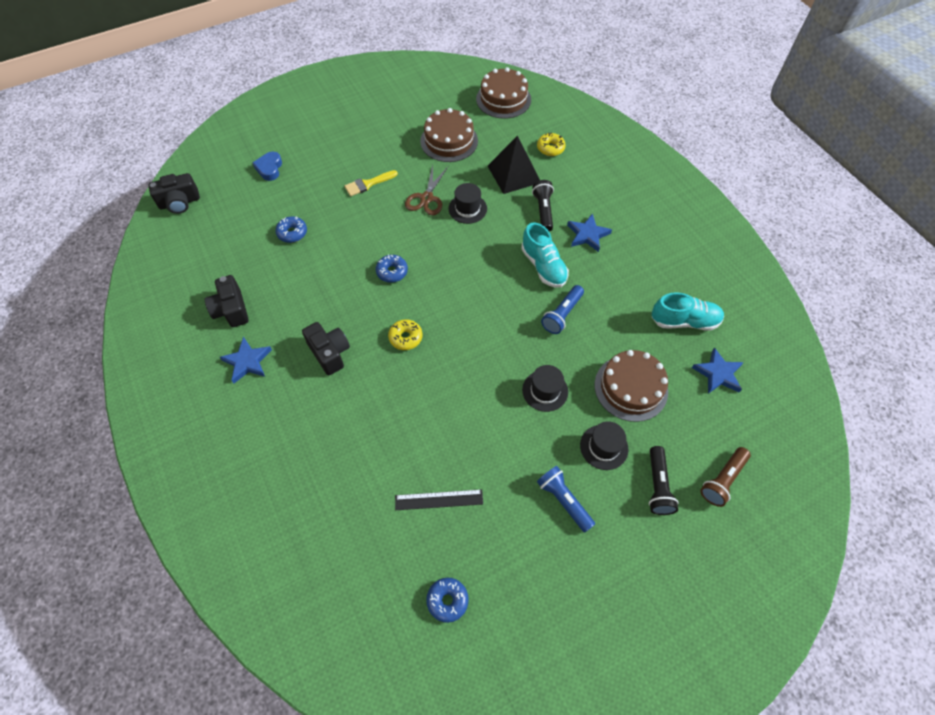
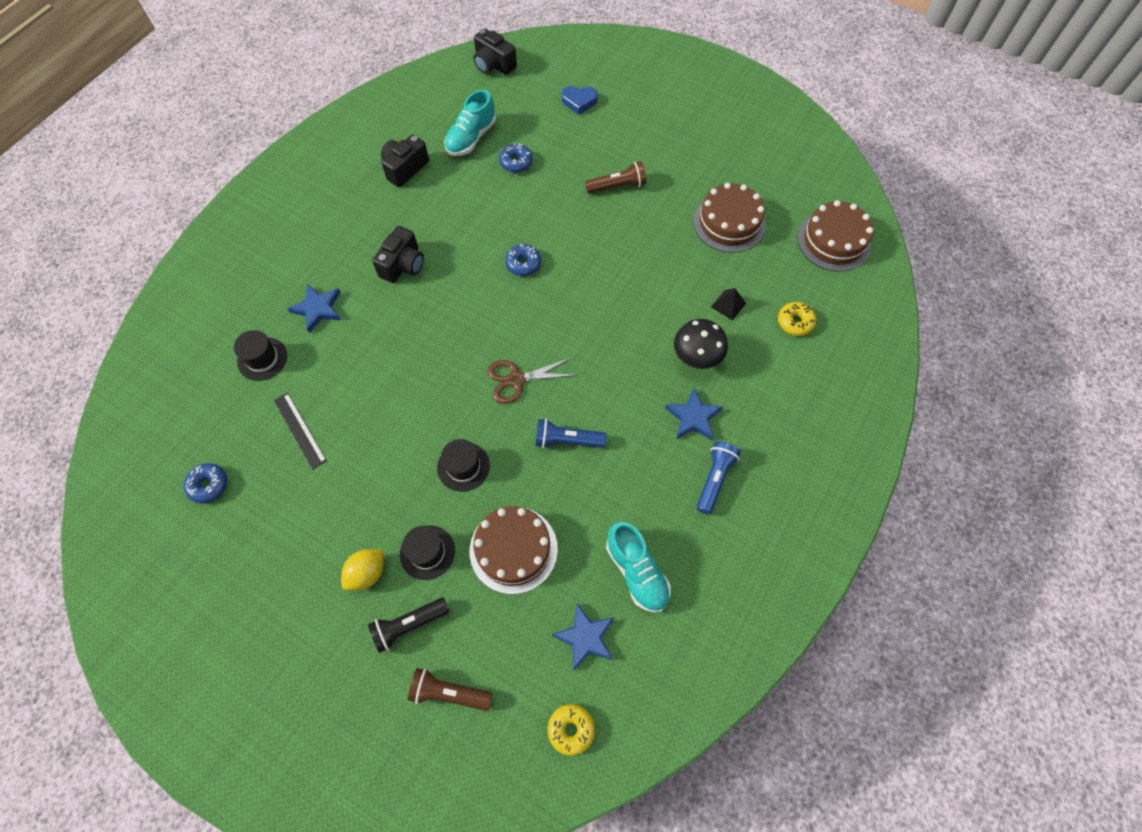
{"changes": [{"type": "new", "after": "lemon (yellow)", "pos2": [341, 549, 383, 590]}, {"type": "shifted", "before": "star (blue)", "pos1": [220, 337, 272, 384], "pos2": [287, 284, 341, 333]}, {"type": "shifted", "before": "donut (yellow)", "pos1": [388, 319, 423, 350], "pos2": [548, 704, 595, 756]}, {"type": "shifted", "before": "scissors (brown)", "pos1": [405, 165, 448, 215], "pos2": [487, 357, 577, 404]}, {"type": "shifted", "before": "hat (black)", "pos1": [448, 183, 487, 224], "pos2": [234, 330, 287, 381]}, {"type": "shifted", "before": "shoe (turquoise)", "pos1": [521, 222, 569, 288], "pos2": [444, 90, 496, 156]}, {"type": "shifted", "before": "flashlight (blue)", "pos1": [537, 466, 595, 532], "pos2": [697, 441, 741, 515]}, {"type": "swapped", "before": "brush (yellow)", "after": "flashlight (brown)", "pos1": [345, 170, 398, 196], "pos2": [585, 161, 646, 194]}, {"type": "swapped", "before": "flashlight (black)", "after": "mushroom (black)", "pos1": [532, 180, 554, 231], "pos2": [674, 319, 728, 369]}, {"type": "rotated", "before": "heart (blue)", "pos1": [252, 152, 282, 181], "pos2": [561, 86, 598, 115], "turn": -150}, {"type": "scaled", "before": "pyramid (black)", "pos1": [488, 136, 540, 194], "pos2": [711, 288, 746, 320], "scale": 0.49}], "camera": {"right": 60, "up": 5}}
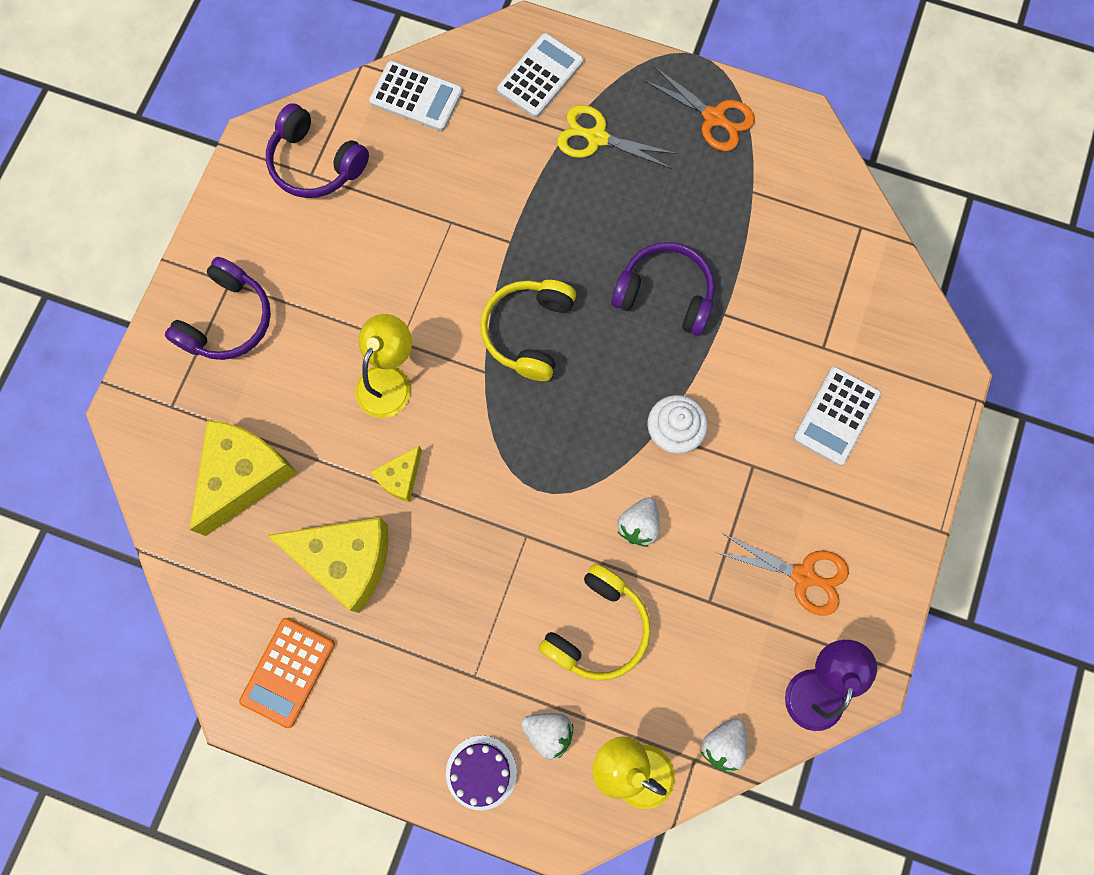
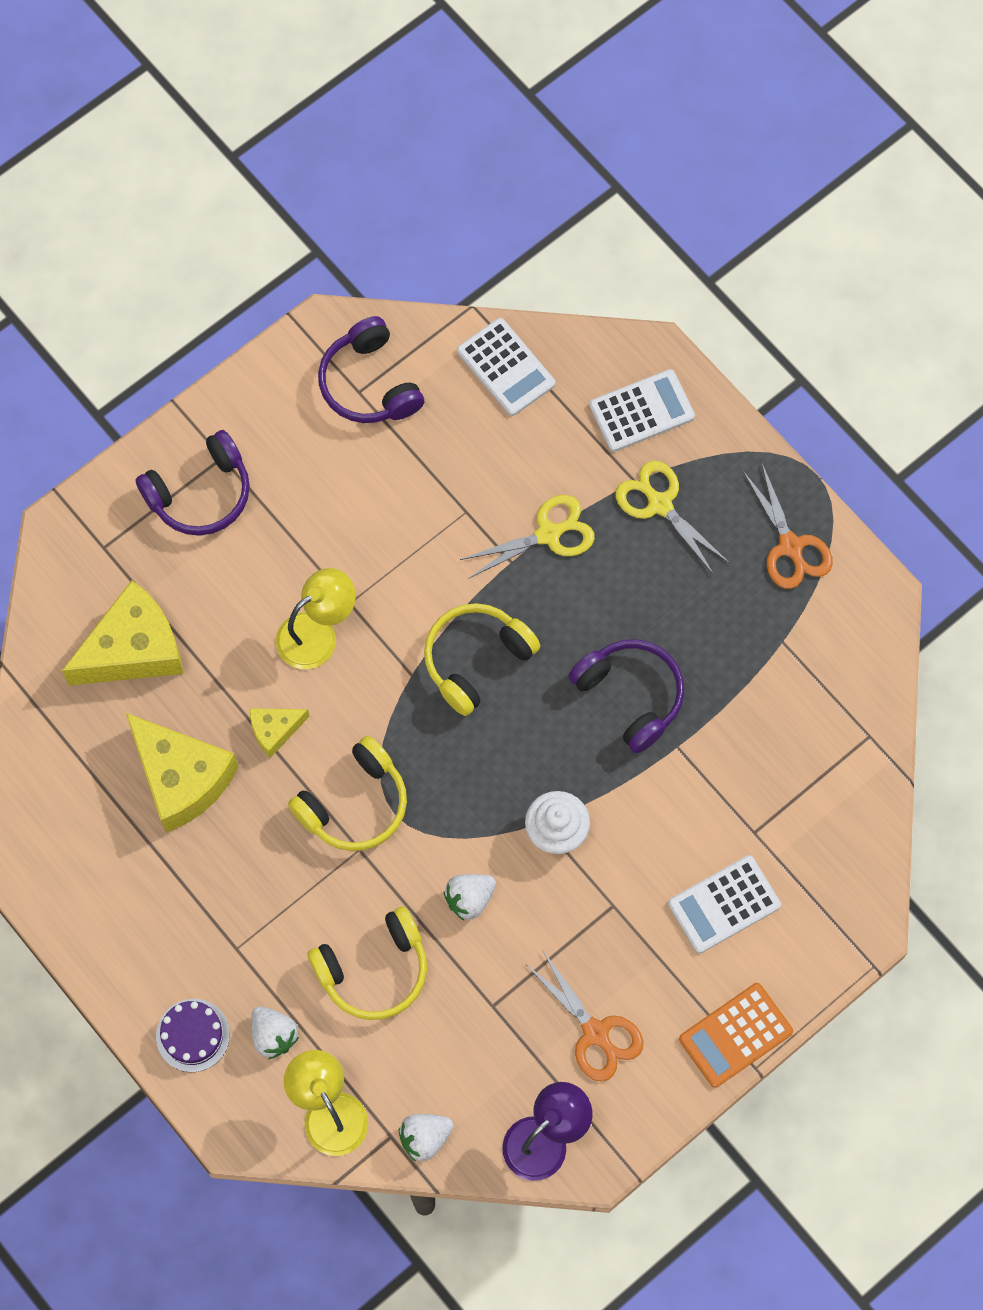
{"changes": [{"type": "new", "after": "headphones (yellow)", "pos2": [288, 736, 407, 851]}, {"type": "new", "after": "scissors (yellow)", "pos2": [460, 495, 595, 579]}, {"type": "shifted", "before": "calculator (orange)", "pos1": [239, 618, 335, 728], "pos2": [679, 983, 793, 1088]}], "camera": {"right": 30, "up": -5}}
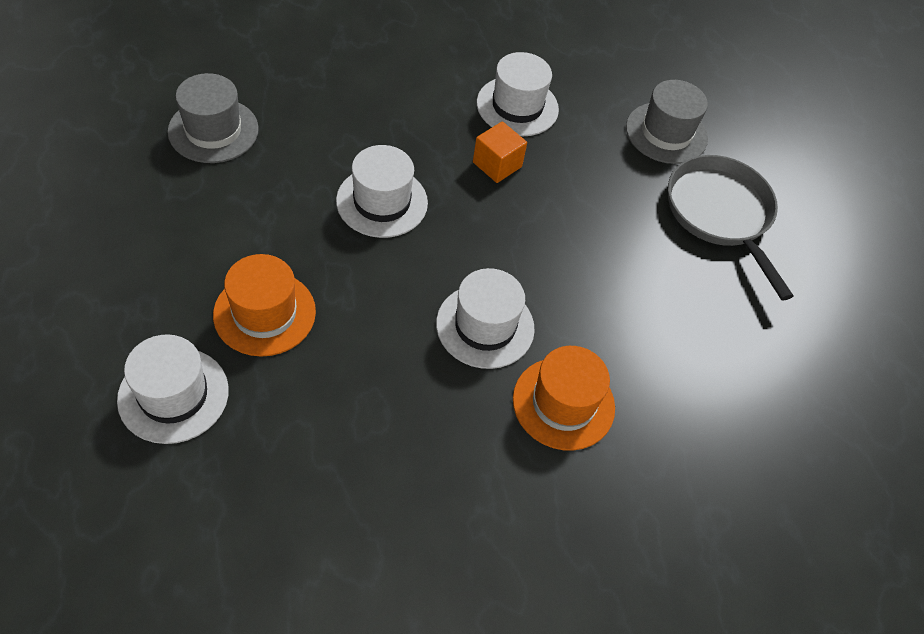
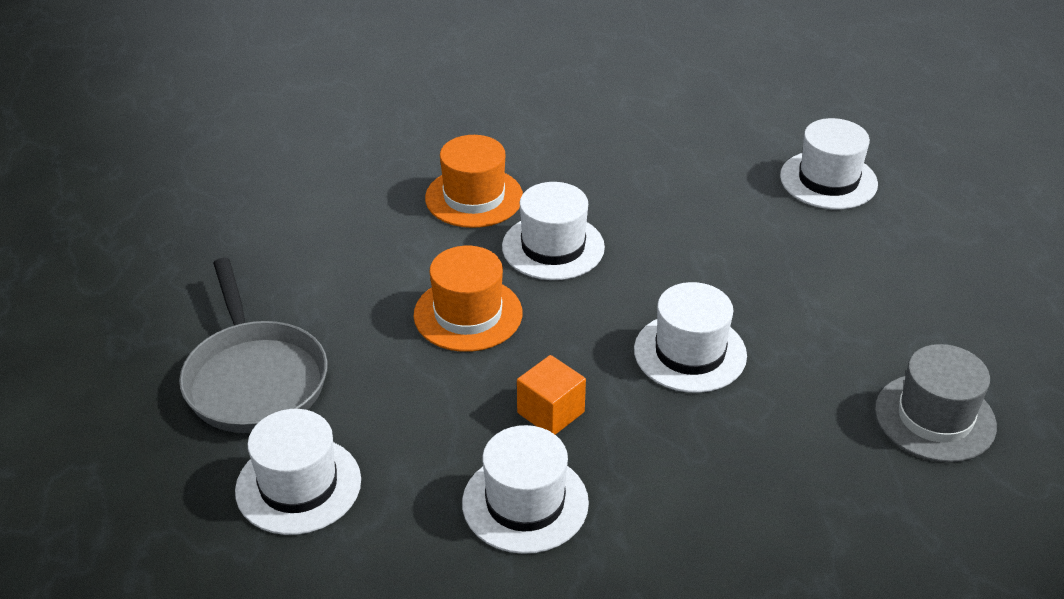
{"changes": [{"type": "shifted", "before": "hat (orange)", "pos1": [213, 254, 316, 357], "pos2": [414, 246, 522, 352]}, {"type": "repainted", "before": "hat (grey)", "after": "hat (white)", "pos1": [626, 80, 708, 164], "pos2": [235, 409, 361, 535]}], "camera": {"right": -175, "up": -15}}
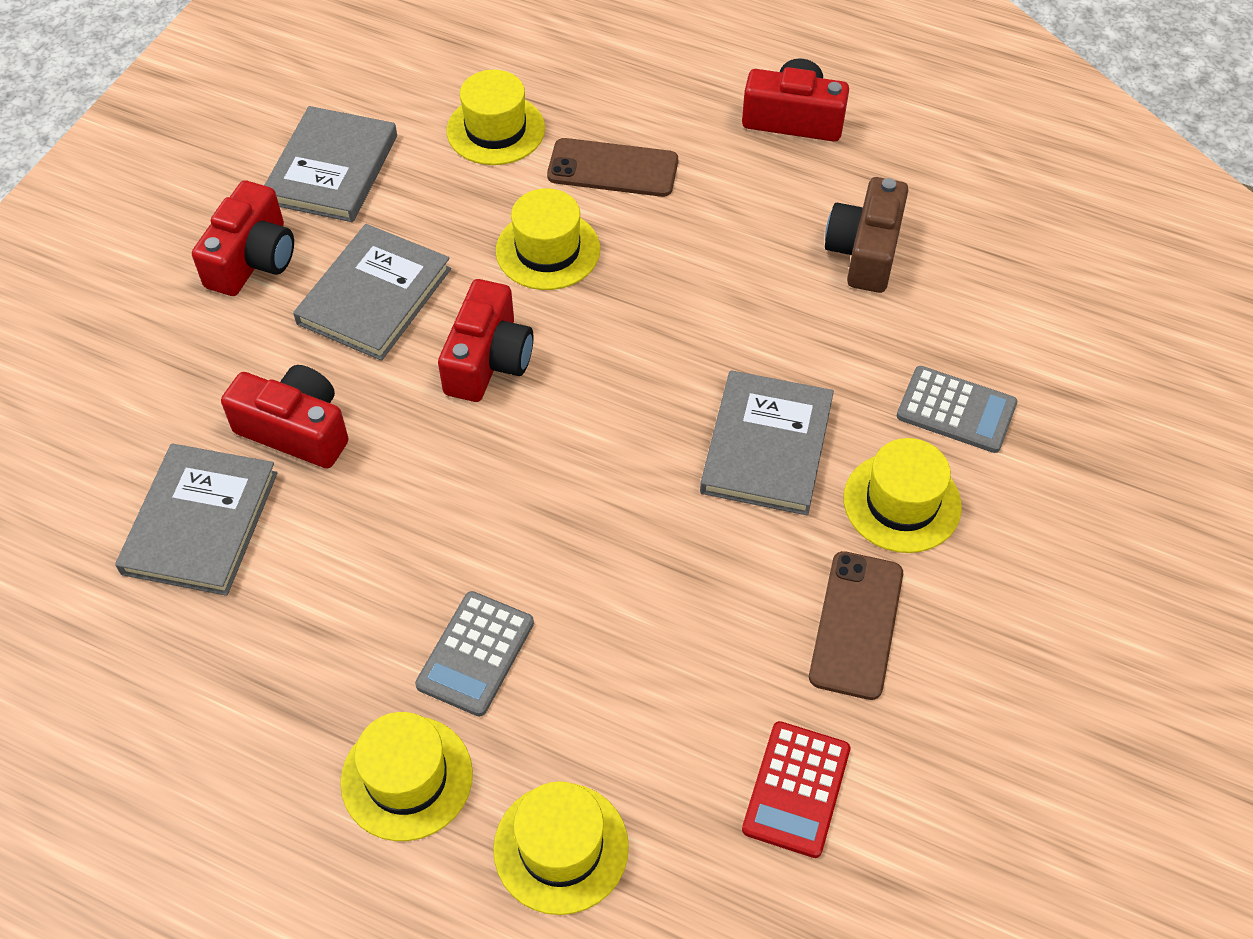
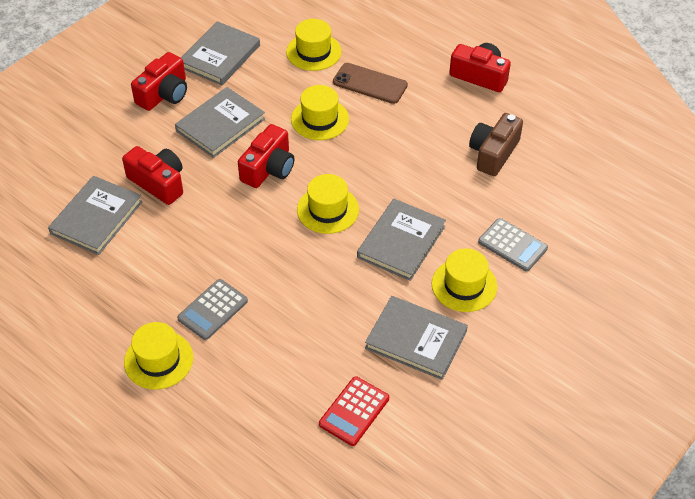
{"changes": [{"type": "shifted", "before": "hat (yellow)", "pos1": [493, 781, 629, 915], "pos2": [297, 174, 359, 234]}, {"type": "swapped", "before": "phone (brown)", "after": "book (grey)", "pos1": [809, 551, 903, 700], "pos2": [365, 296, 468, 380]}], "camera": {"right": 15, "up": -5}}
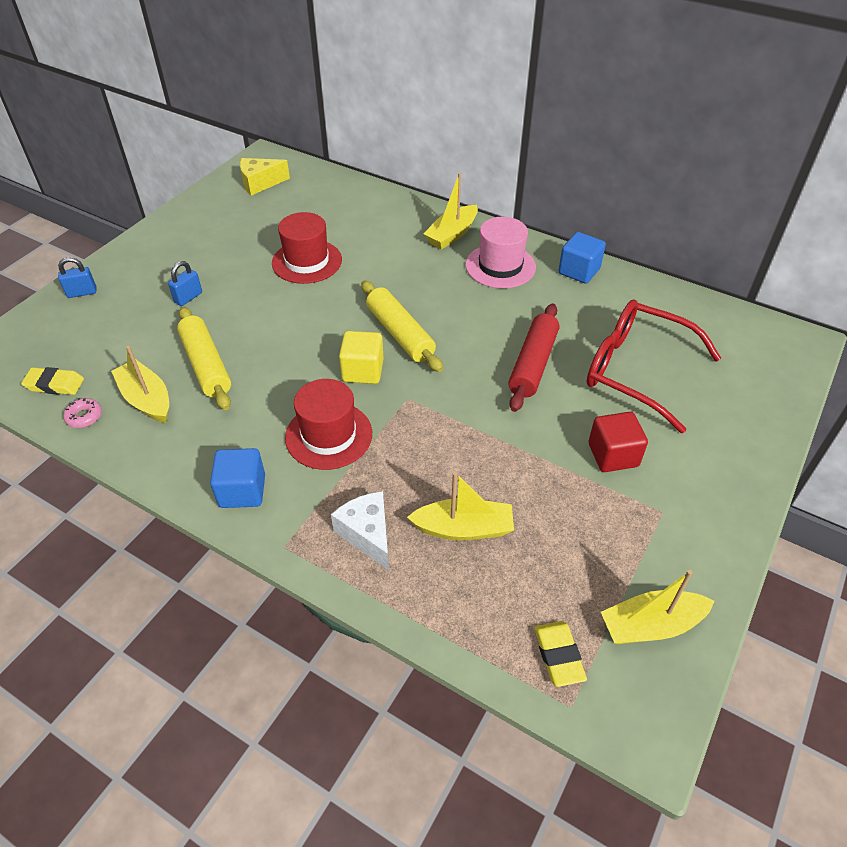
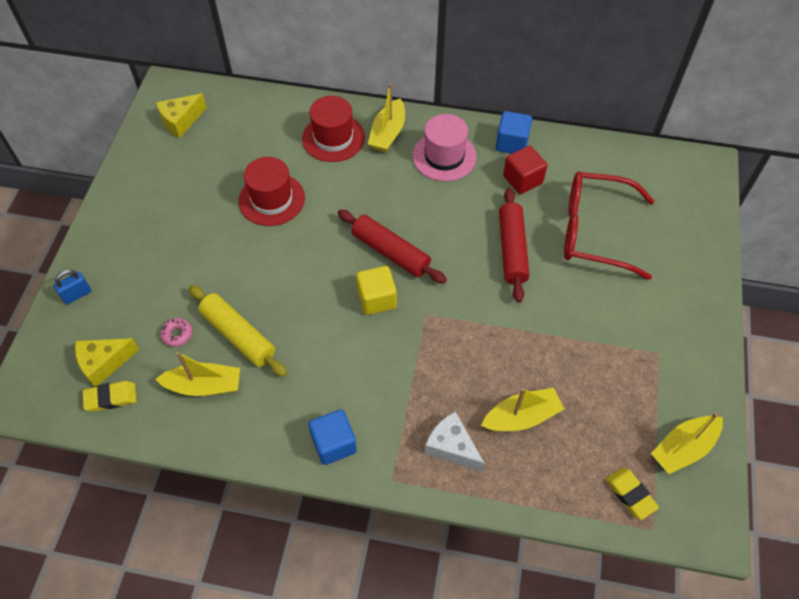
{"changes": [{"type": "gone", "before": "padlock (blue)", "pos1": [168, 261, 202, 306]}, {"type": "new", "after": "cheese (yellow)", "pos2": [75, 338, 140, 387]}, {"type": "shifted", "before": "donut (pink)", "pos1": [63, 398, 102, 428], "pos2": [160, 318, 192, 347]}, {"type": "shifted", "before": "hat (red)", "pos1": [285, 379, 372, 470], "pos2": [302, 96, 365, 162]}, {"type": "shifted", "before": "cube (red)", "pos1": [589, 412, 648, 472], "pos2": [503, 146, 547, 194]}, {"type": "repainted", "before": "rolling pin (yellow)", "after": "rolling pin (red)", "pos1": [361, 280, 443, 372], "pos2": [338, 209, 447, 284]}, {"type": "rotated", "before": "boat (yellow)", "pos1": [111, 346, 169, 423], "pos2": [156, 352, 240, 396], "turn": 150}], "camera": {"right": -20, "up": 10}}
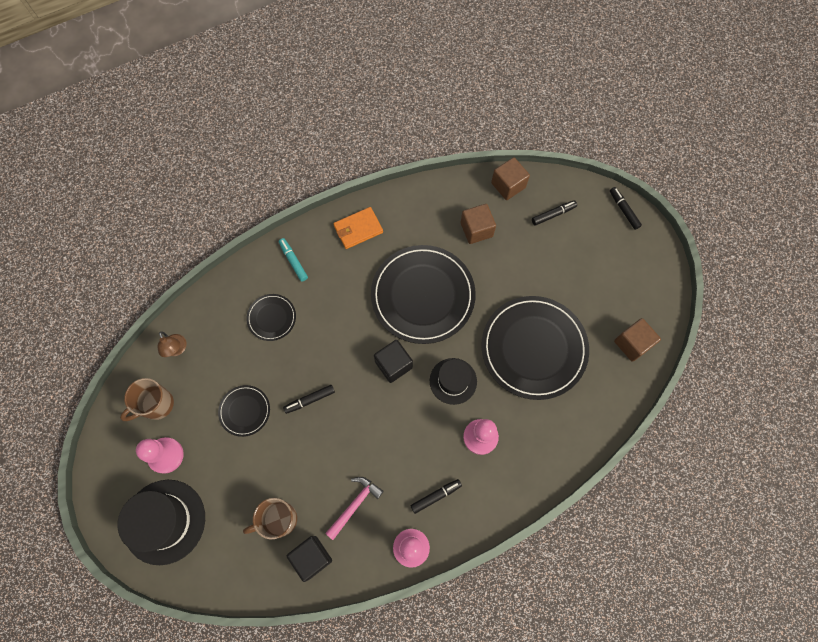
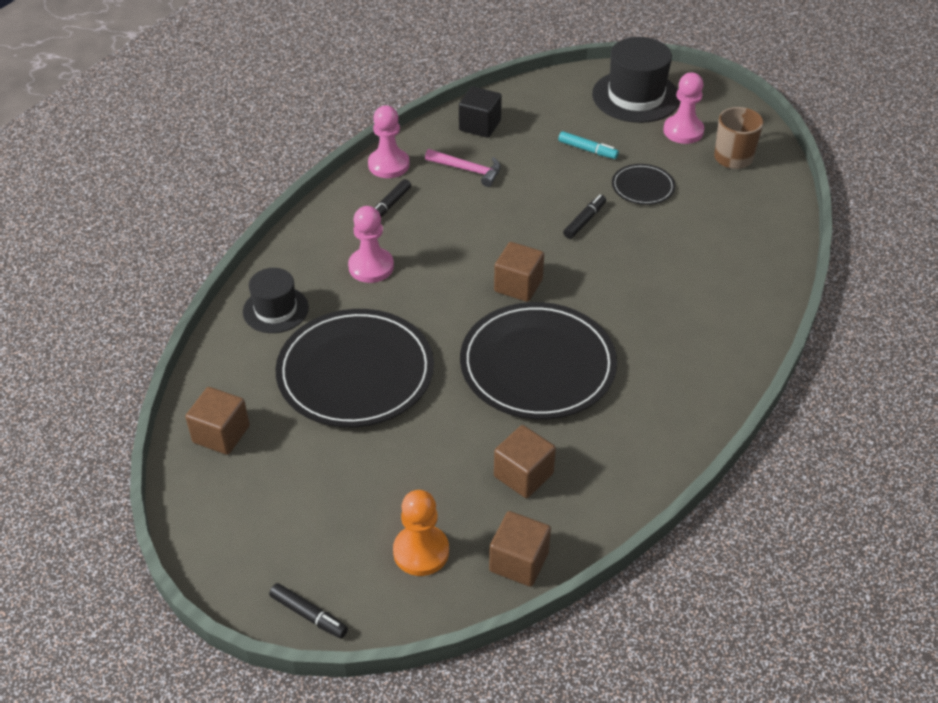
{"changes": [{"type": "gone", "before": "lamp (brown)", "pos1": [157, 331, 187, 357]}, {"type": "gone", "before": "mug (brown)", "pos1": [243, 498, 297, 539]}, {"type": "gone", "before": "plate (black)", "pos1": [246, 294, 296, 341]}, {"type": "gone", "before": "wallet (orange)", "pos1": [333, 207, 383, 249]}, {"type": "shifted", "before": "marker (turquoise)", "pos1": [279, 238, 308, 282], "pos2": [558, 131, 619, 159]}, {"type": "shifted", "before": "hat (black)", "pos1": [430, 358, 477, 405], "pos2": [243, 268, 309, 333]}, {"type": "swapped", "before": "marker (black)", "after": "pawn (orange)", "pos1": [532, 200, 577, 226], "pos2": [393, 490, 449, 576]}, {"type": "repainted", "before": "cube (black)", "after": "cube (brown)", "pos1": [374, 340, 413, 383], "pos2": [494, 242, 544, 302]}, {"type": "rotated", "before": "hammer (pink)", "pos1": [325, 477, 384, 540], "pos2": [425, 149, 501, 187], "turn": -75}], "camera": {"right": 150, "up": -25}}
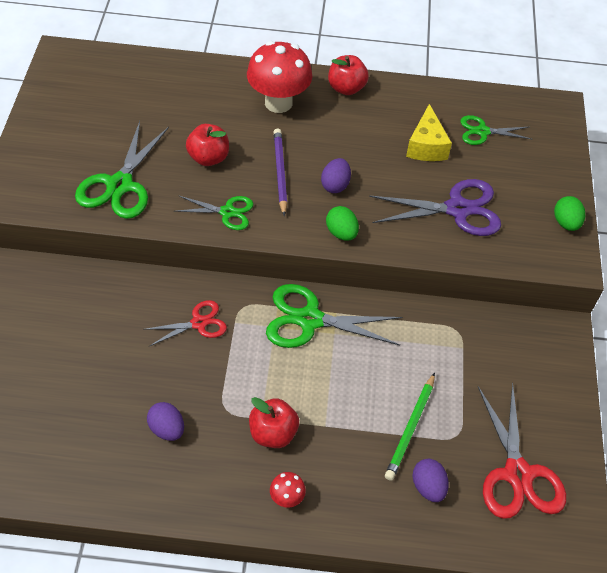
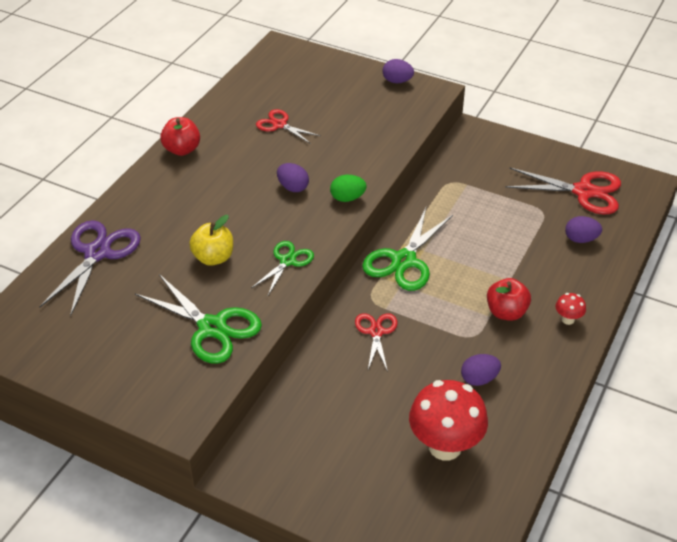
{"changes": [{"type": "gone", "before": "pencil (purple)", "pos1": [274, 128, 287, 216]}, {"type": "gone", "before": "pencil (green)", "pos1": [385, 373, 435, 481]}, {"type": "gone", "before": "scissors (green)", "pos1": [461, 115, 531, 145]}, {"type": "shifted", "before": "mushroom (red)", "pos1": [247, 41, 312, 113], "pos2": [409, 380, 488, 461]}, {"type": "shifted", "before": "scissors (purple)", "pos1": [369, 179, 501, 236], "pos2": [39, 220, 141, 317]}, {"type": "swapped", "before": "cheese (yellow)", "after": "scissors (red)", "pos1": [406, 104, 452, 161], "pos2": [256, 109, 320, 144]}, {"type": "repainted", "before": "apple (red)", "after": "apple (yellow)", "pos1": [186, 124, 229, 166], "pos2": [189, 215, 233, 266]}, {"type": "repainted", "before": "egg (green)", "after": "egg (purple)", "pos1": [554, 196, 585, 231], "pos2": [382, 59, 414, 83]}], "camera": {"right": -65, "up": -10}}
